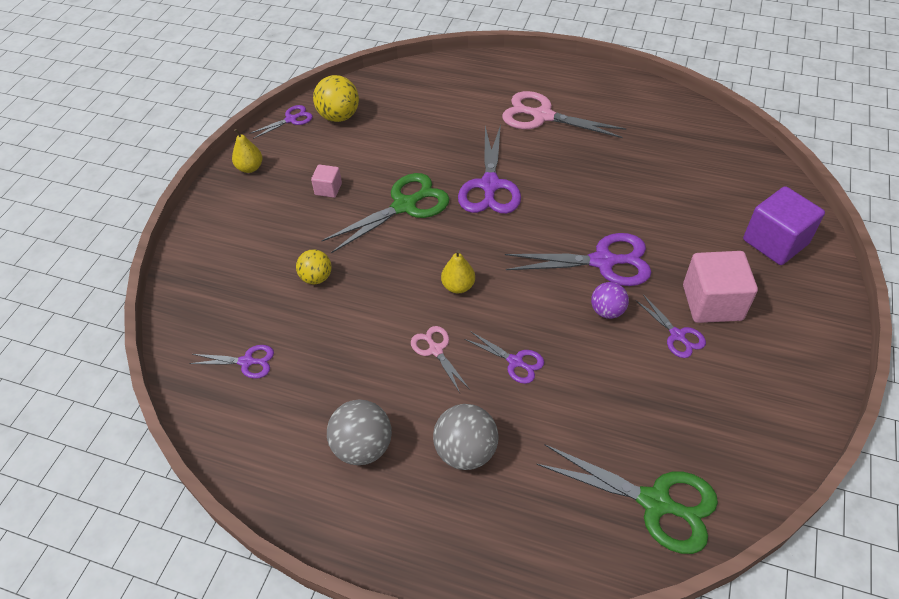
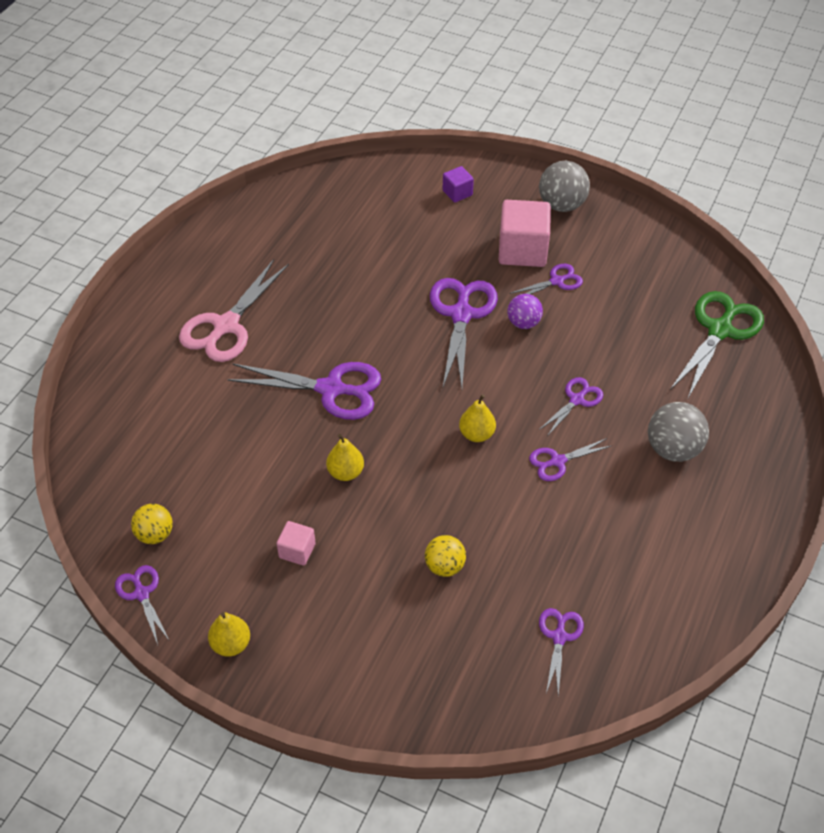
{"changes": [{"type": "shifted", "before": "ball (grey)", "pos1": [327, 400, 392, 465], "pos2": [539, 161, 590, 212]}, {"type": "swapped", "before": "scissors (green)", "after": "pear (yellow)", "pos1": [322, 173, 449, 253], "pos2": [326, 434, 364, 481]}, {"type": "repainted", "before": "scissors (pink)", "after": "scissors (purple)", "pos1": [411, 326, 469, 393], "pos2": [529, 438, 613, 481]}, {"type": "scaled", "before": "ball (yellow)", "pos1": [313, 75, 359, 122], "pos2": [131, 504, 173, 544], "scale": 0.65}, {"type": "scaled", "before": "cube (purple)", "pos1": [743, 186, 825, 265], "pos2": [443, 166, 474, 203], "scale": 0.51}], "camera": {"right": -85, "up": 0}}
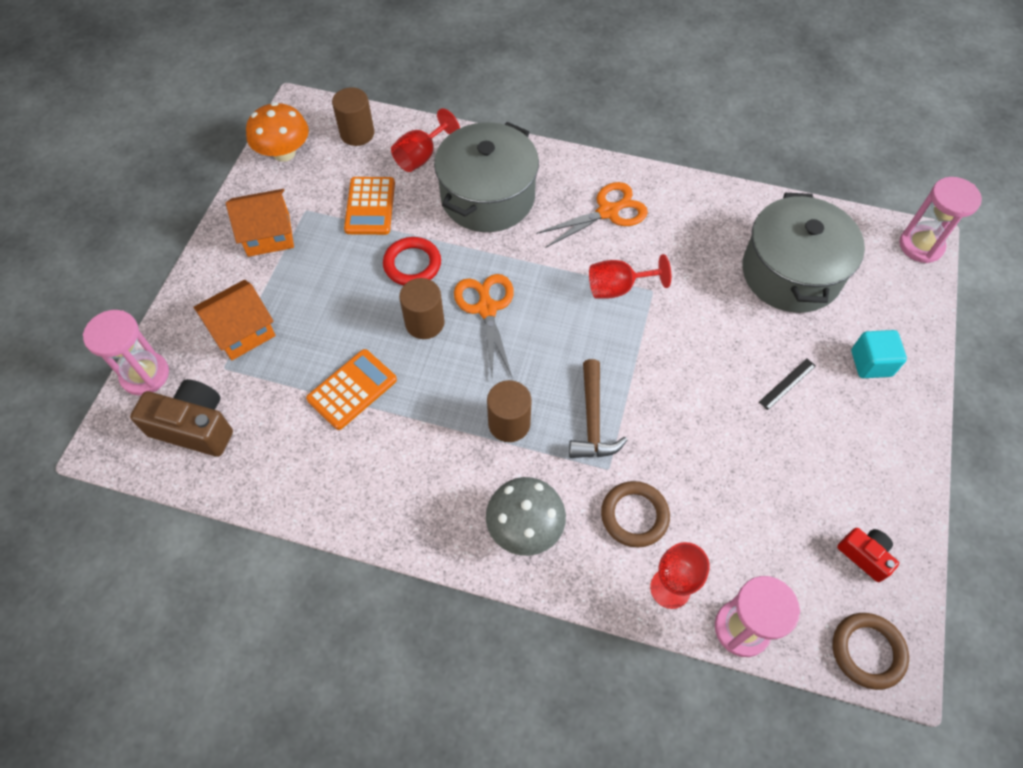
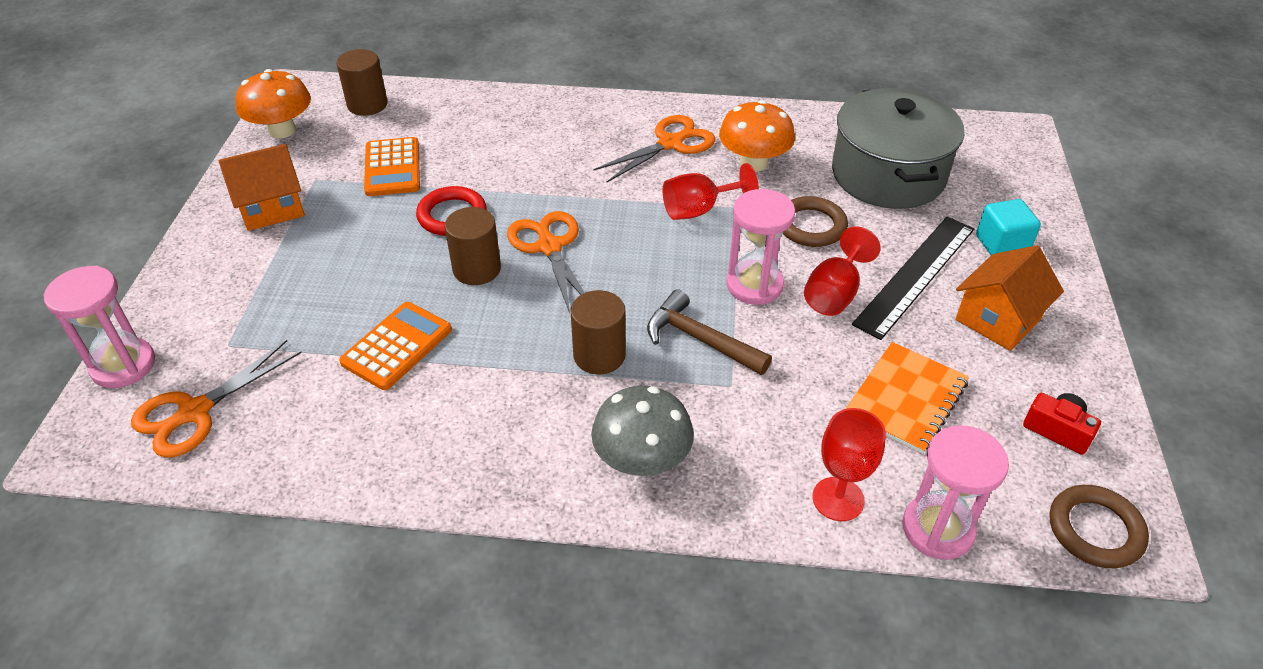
{"changes": [{"type": "gone", "before": "pot (grey)", "pos1": [434, 122, 539, 232]}, {"type": "new", "after": "mushroom (orange)", "pos2": [719, 100, 795, 172]}, {"type": "new", "after": "notebook (orange)", "pos2": [845, 342, 969, 454]}, {"type": "shifted", "before": "house (orange)", "pos1": [194, 280, 276, 360], "pos2": [956, 245, 1064, 351]}, {"type": "shifted", "before": "goblet (red)", "pos1": [391, 108, 460, 172], "pos2": [804, 226, 881, 316]}, {"type": "shifted", "before": "ring (brown)", "pos1": [601, 481, 670, 547], "pos2": [783, 196, 848, 247]}, {"type": "shifted", "before": "hourglass (pink)", "pos1": [899, 177, 982, 263], "pos2": [726, 189, 795, 305]}, {"type": "swapped", "before": "camera (brown)", "after": "scissors (orange)", "pos1": [130, 379, 233, 457], "pos2": [131, 340, 302, 458]}, {"type": "rotated", "before": "hammer (brown)", "pos1": [569, 359, 627, 458], "pos2": [647, 289, 772, 375], "turn": 135}, {"type": "scaled", "before": "ruler (black)", "pos1": [759, 359, 816, 410], "pos2": [852, 217, 974, 340], "scale": 2.28}], "camera": {"right": -10, "up": -15}}
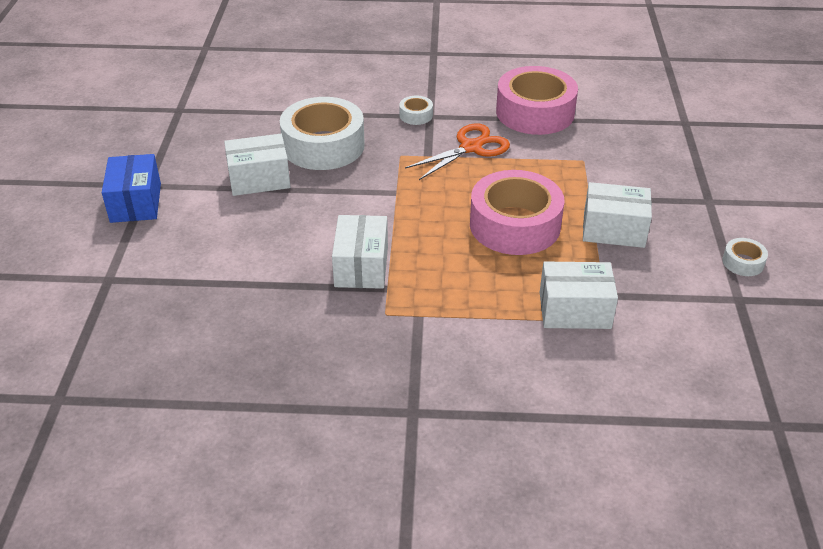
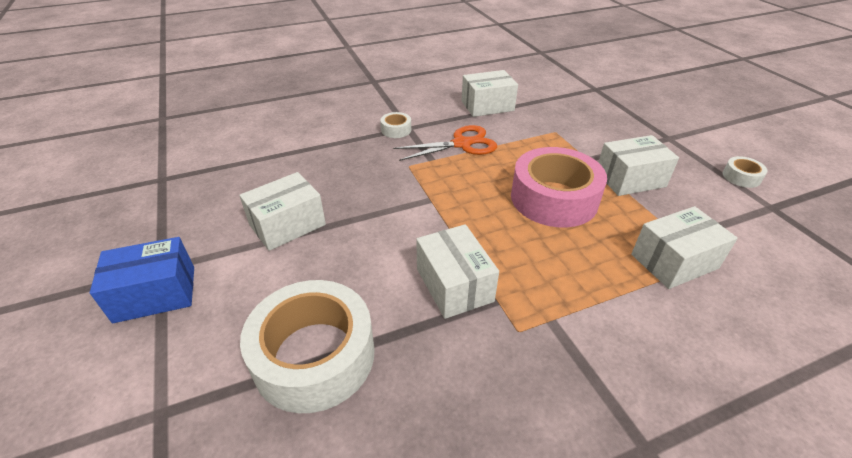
{"changes": [{"type": "shifted", "before": "tape (white)", "pos1": [280, 97, 365, 170], "pos2": [240, 280, 375, 413]}, {"type": "swapped", "before": "tape (pink)", "after": "box (white)", "pos1": [496, 66, 578, 135], "pos2": [462, 70, 518, 117]}, {"type": "rotated", "before": "box (blue)", "pos1": [102, 154, 161, 223], "pos2": [90, 237, 194, 324], "turn": -75}, {"type": "rotated", "before": "scissors (orange)", "pos1": [405, 124, 510, 180], "pos2": [393, 125, 497, 161], "turn": 45}], "camera": {"right": -25, "up": 0}}
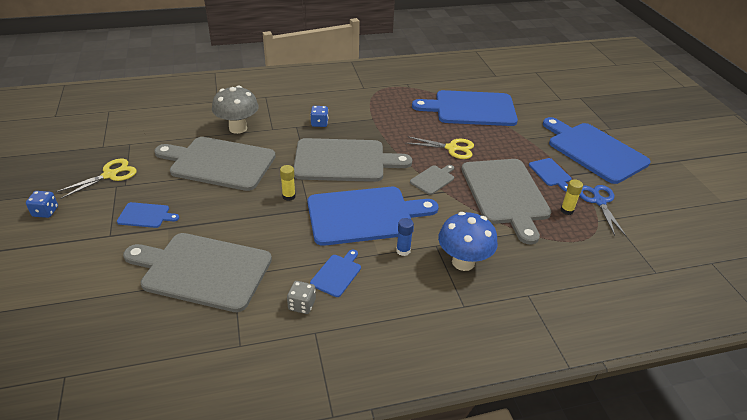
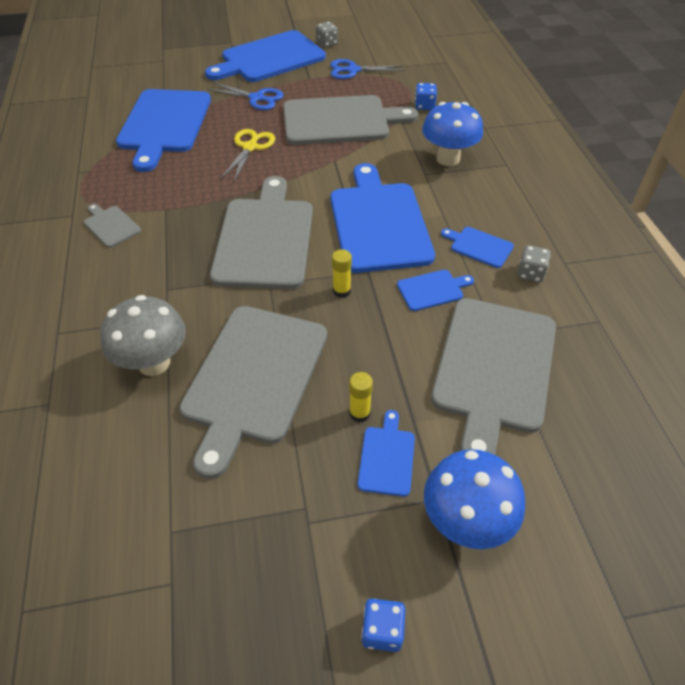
{"changes": [{"type": "gone", "before": "scissors (yellow)", "pos1": [55, 159, 137, 199]}, {"type": "gone", "before": "glue stick (blue)", "pos1": [396, 218, 414, 256]}, {"type": "new", "after": "scissors (blue)", "pos2": [207, 83, 283, 110]}, {"type": "new", "after": "dice (grey)", "pos2": [316, 22, 338, 48]}, {"type": "new", "after": "mushroom (blue)", "pos2": [424, 449, 525, 549]}, {"type": "shifted", "before": "dice (blue)", "pos1": [310, 106, 328, 127], "pos2": [415, 83, 437, 110]}, {"type": "shifted", "before": "cutting board (grey)", "pos1": [410, 165, 454, 195], "pos2": [84, 204, 141, 248]}, {"type": "shifted", "before": "cutting board (blue)", "pos1": [529, 158, 572, 192], "pos2": [397, 270, 474, 311]}, {"type": "shifted", "before": "glue stick (yellow)", "pos1": [561, 179, 583, 215], "pos2": [349, 372, 373, 423]}], "camera": {"right": -85, "up": 10}}
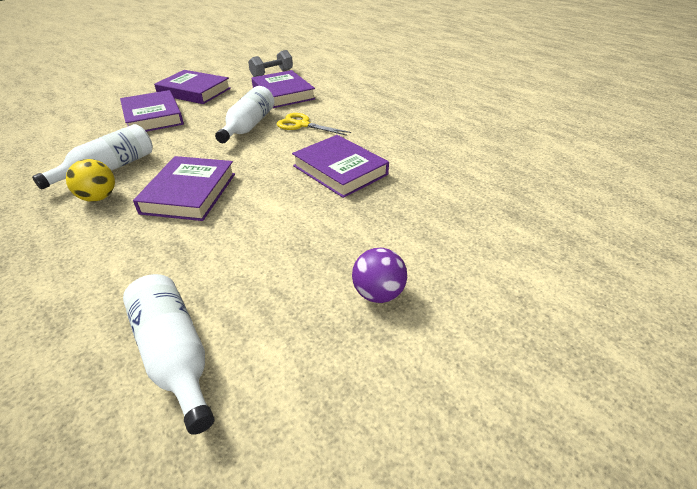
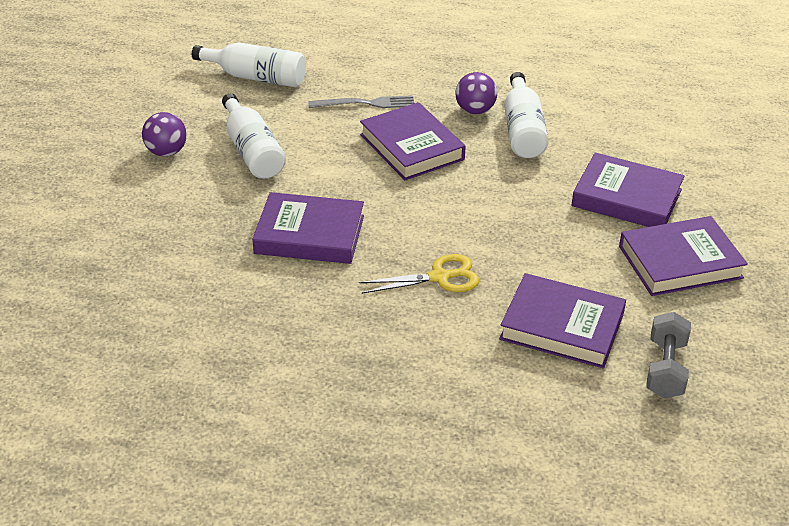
{"changes": [{"type": "new", "after": "fork (grey)", "pos2": [308, 96, 414, 108]}, {"type": "shifted", "before": "bottle (white)", "pos1": [215, 86, 274, 143], "pos2": [222, 93, 286, 179]}, {"type": "repainted", "before": "ball (yellow)", "after": "ball (purple)", "pos1": [66, 159, 115, 202], "pos2": [455, 72, 497, 114]}], "camera": {"right": 140, "up": 0}}
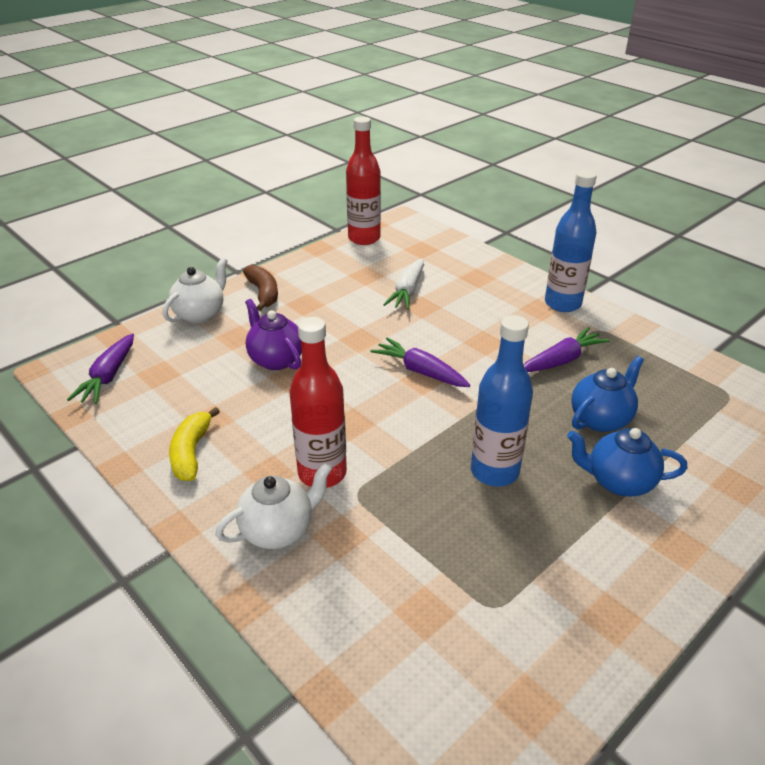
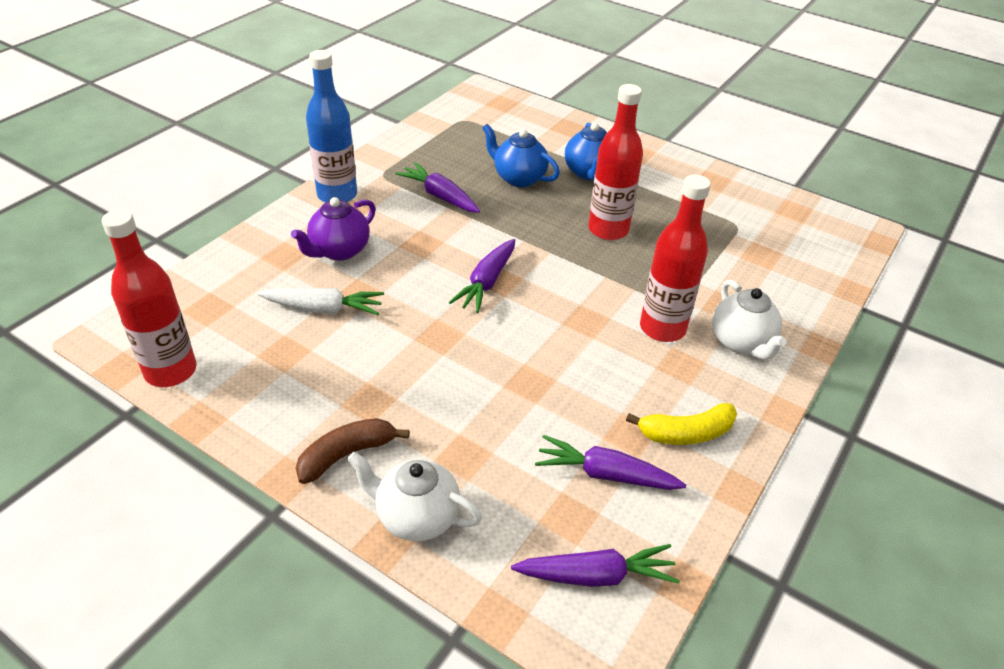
{"changes": [{"type": "new", "after": "carrot (purple)", "pos2": [535, 435, 686, 490]}, {"type": "shifted", "before": "teapot (purple)", "pos1": [245, 299, 302, 370], "pos2": [291, 197, 376, 261]}, {"type": "repainted", "before": "bottle (blue)", "after": "bottle (red)", "pos1": [471, 315, 533, 487], "pos2": [588, 84, 643, 240]}, {"type": "rotated", "before": "teapot (white)", "pos1": [215, 462, 332, 549], "pos2": [712, 279, 787, 360], "turn": -150}], "camera": {"right": -105, "up": 5}}
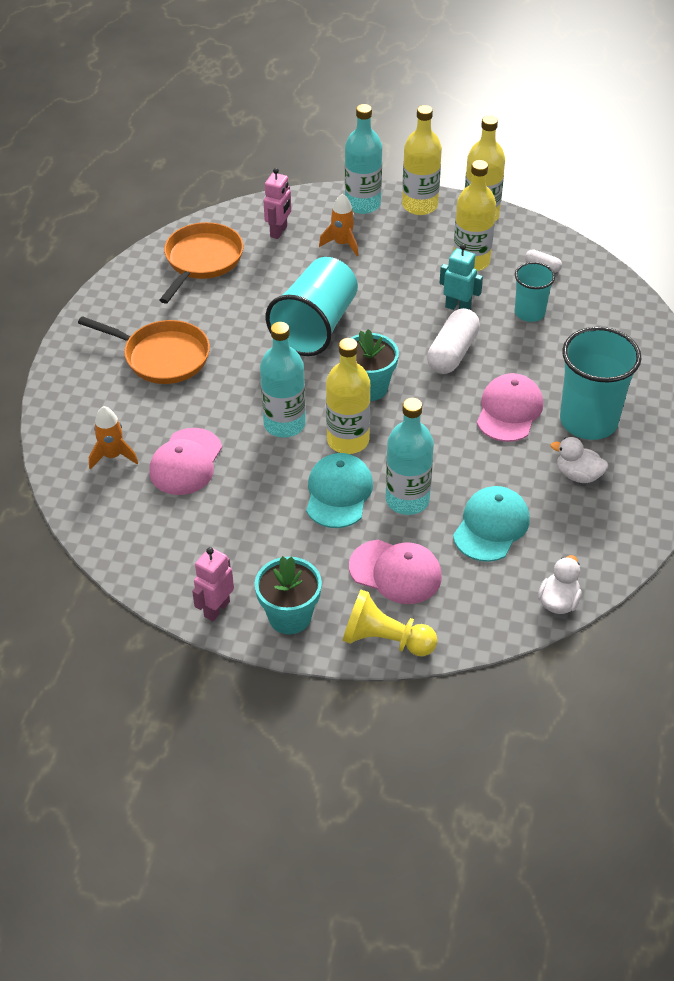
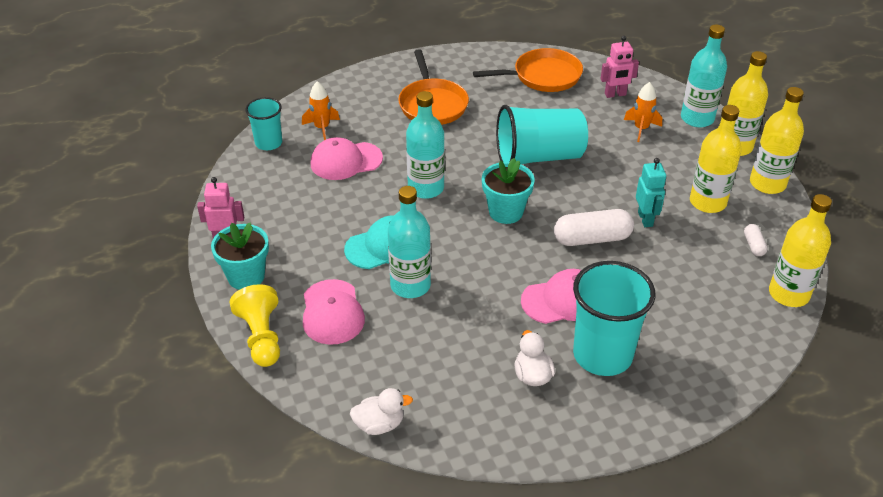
{"changes": [{"type": "gone", "before": "cap (turquoise)", "pos1": [453, 486, 530, 562]}, {"type": "shifted", "before": "bottle (yellow)", "pos1": [326, 338, 370, 454], "pos2": [769, 194, 832, 307]}, {"type": "shifted", "before": "cup (turquoise)", "pos1": [515, 262, 555, 322], "pos2": [245, 97, 282, 150]}], "camera": {"right": 55, "up": -5}}
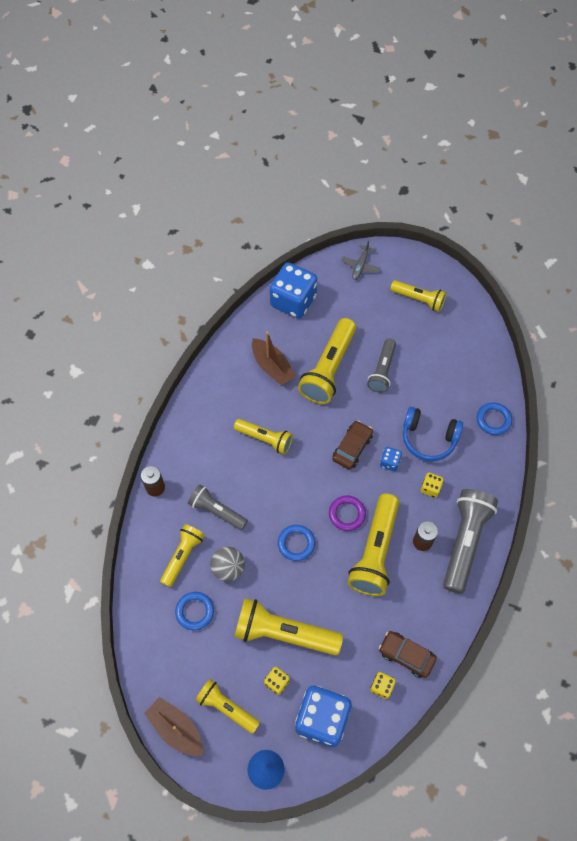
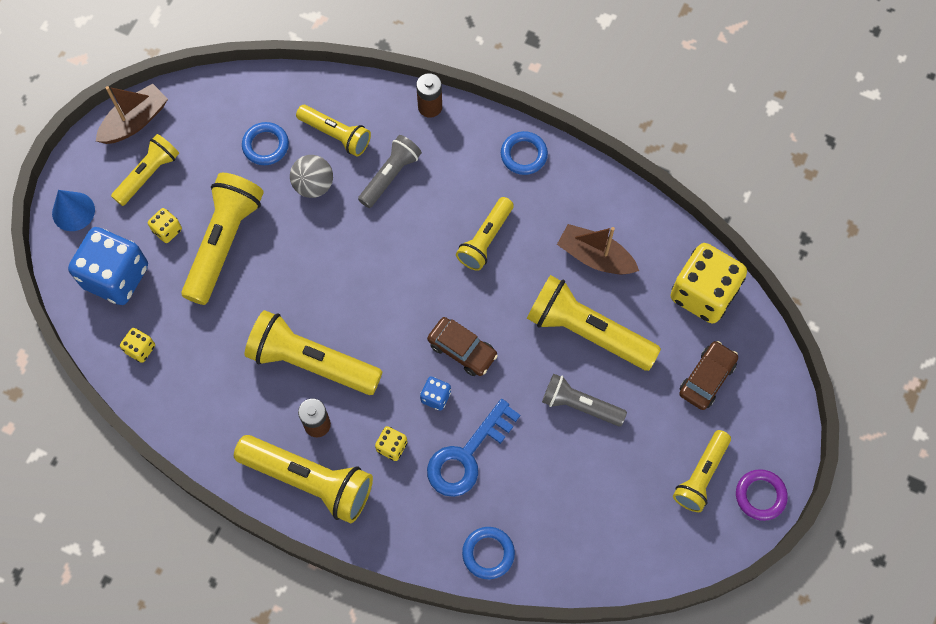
{"changes": [{"type": "gone", "before": "plane (grey)", "pos1": [341, 240, 380, 280]}, {"type": "shifted", "before": "ring (blue)", "pos1": [278, 525, 315, 561], "pos2": [501, 131, 548, 175]}, {"type": "shifted", "before": "ring (purple)", "pos1": [329, 496, 366, 531], "pos2": [736, 469, 788, 521]}, {"type": "shifted", "before": "car (brown)", "pos1": [379, 631, 437, 678], "pos2": [679, 341, 738, 410]}, {"type": "swapped", "before": "headphones (blue)", "after": "key (blue)", "pos1": [403, 407, 463, 461], "pos2": [427, 399, 520, 497]}, {"type": "repainted", "before": "dice (blue)", "after": "dice (yellow)", "pos1": [270, 263, 317, 319], "pos2": [671, 243, 747, 324]}, {"type": "repainted", "before": "flashlight (grey)", "after": "flashlight (yellow)", "pos1": [443, 489, 498, 594], "pos2": [234, 435, 373, 523]}, {"type": "rotated", "before": "boat (brown)", "pos1": [252, 332, 296, 385], "pos2": [557, 224, 639, 275], "turn": 60}], "camera": {"right": 95, "up": 5}}
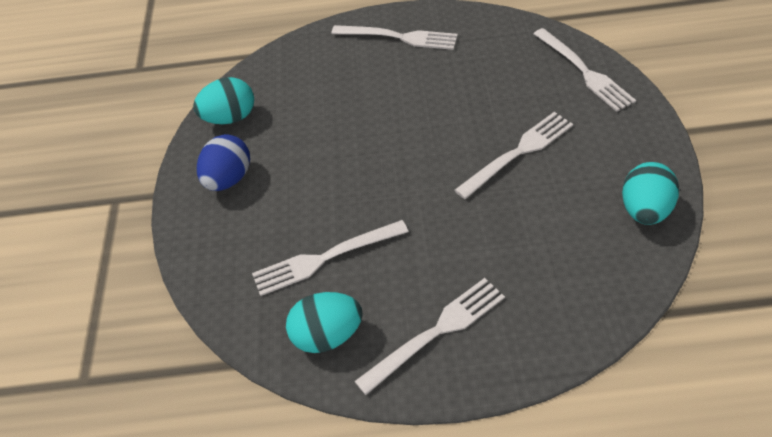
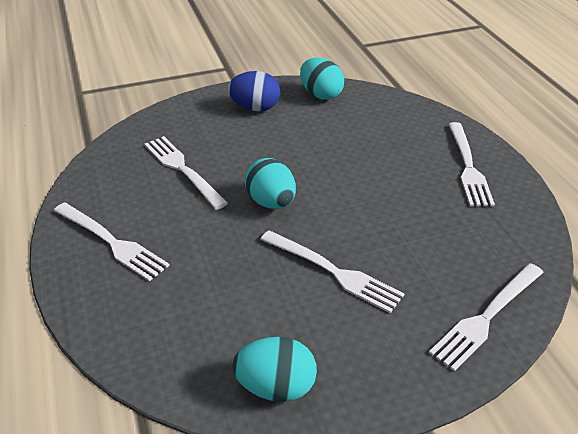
{"changes": [{"type": "shifted", "before": "egg (turquoise)", "pos1": [286, 292, 363, 353], "pos2": [245, 158, 296, 209]}], "camera": {"right": 70, "up": -10}}
